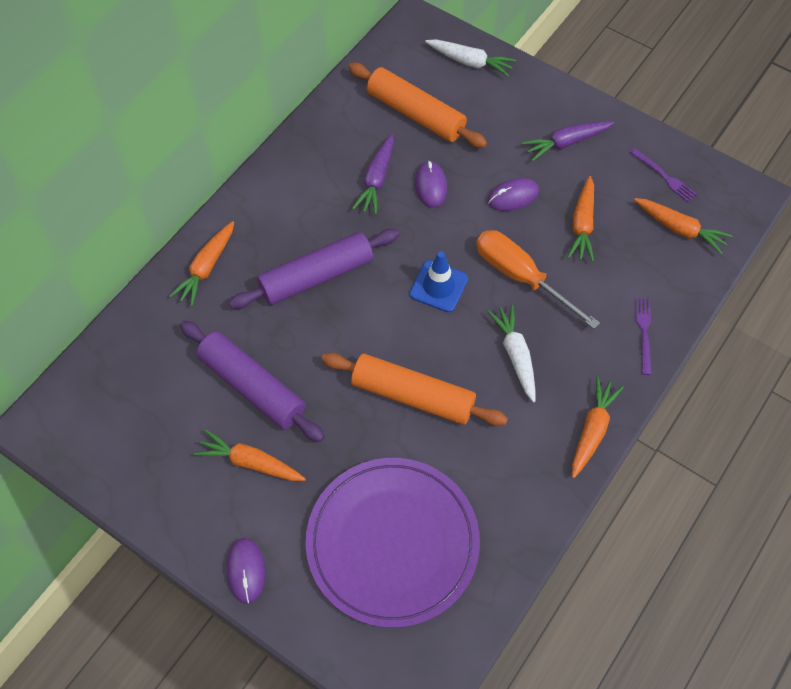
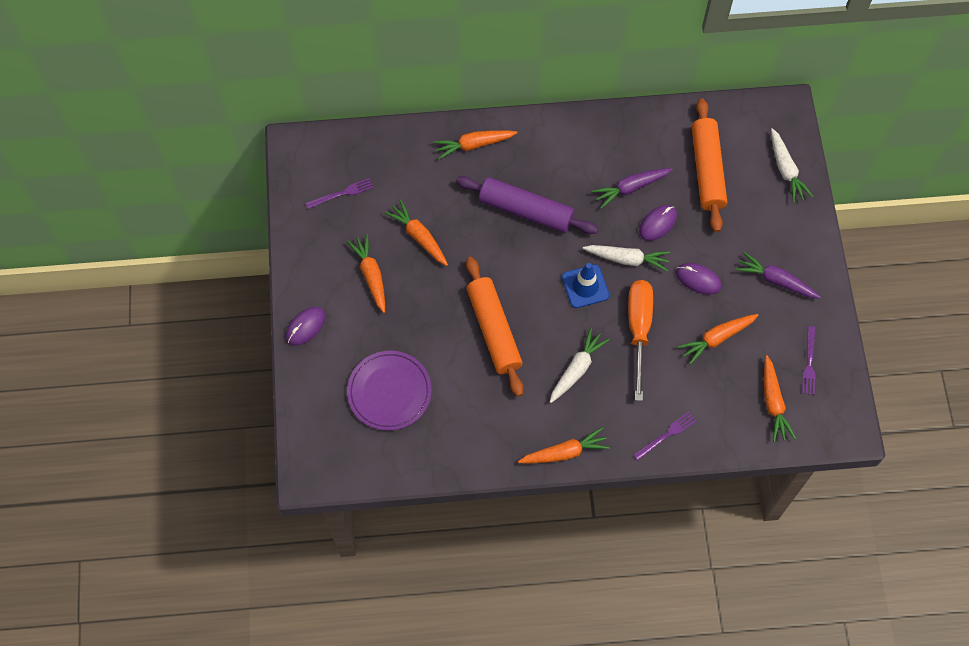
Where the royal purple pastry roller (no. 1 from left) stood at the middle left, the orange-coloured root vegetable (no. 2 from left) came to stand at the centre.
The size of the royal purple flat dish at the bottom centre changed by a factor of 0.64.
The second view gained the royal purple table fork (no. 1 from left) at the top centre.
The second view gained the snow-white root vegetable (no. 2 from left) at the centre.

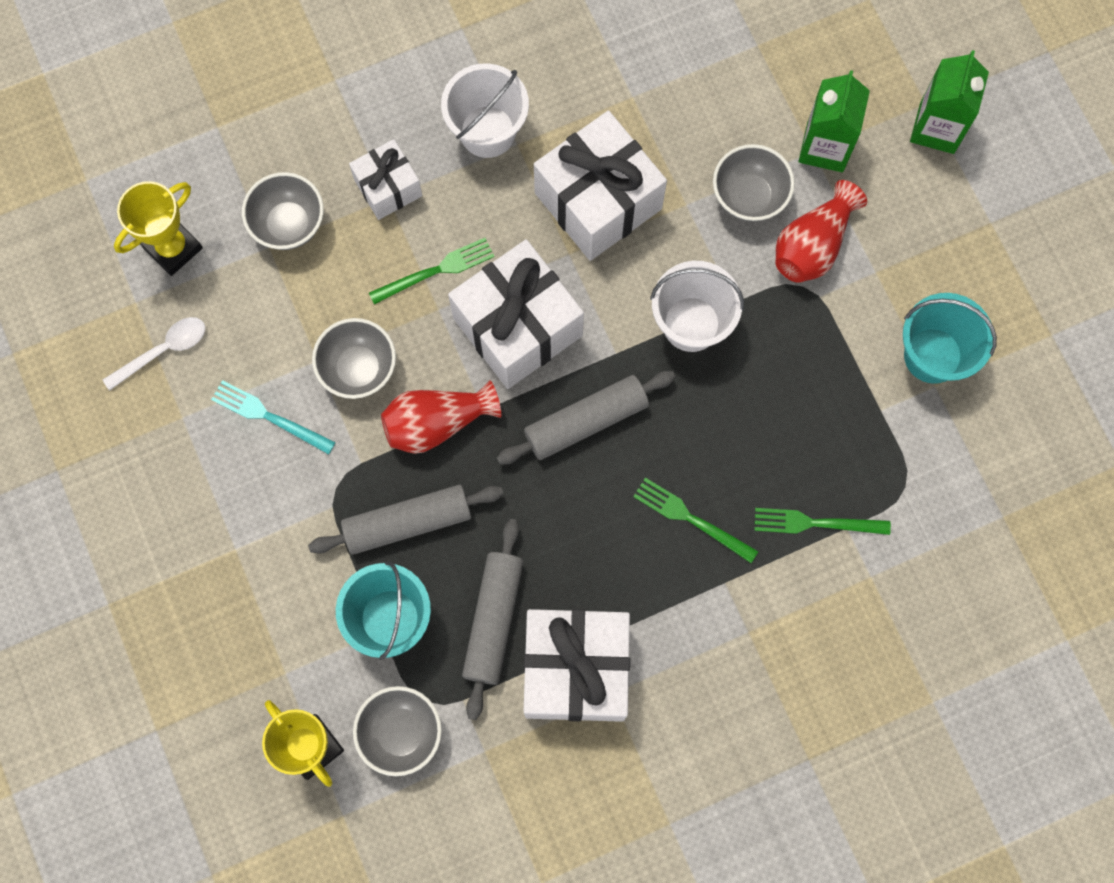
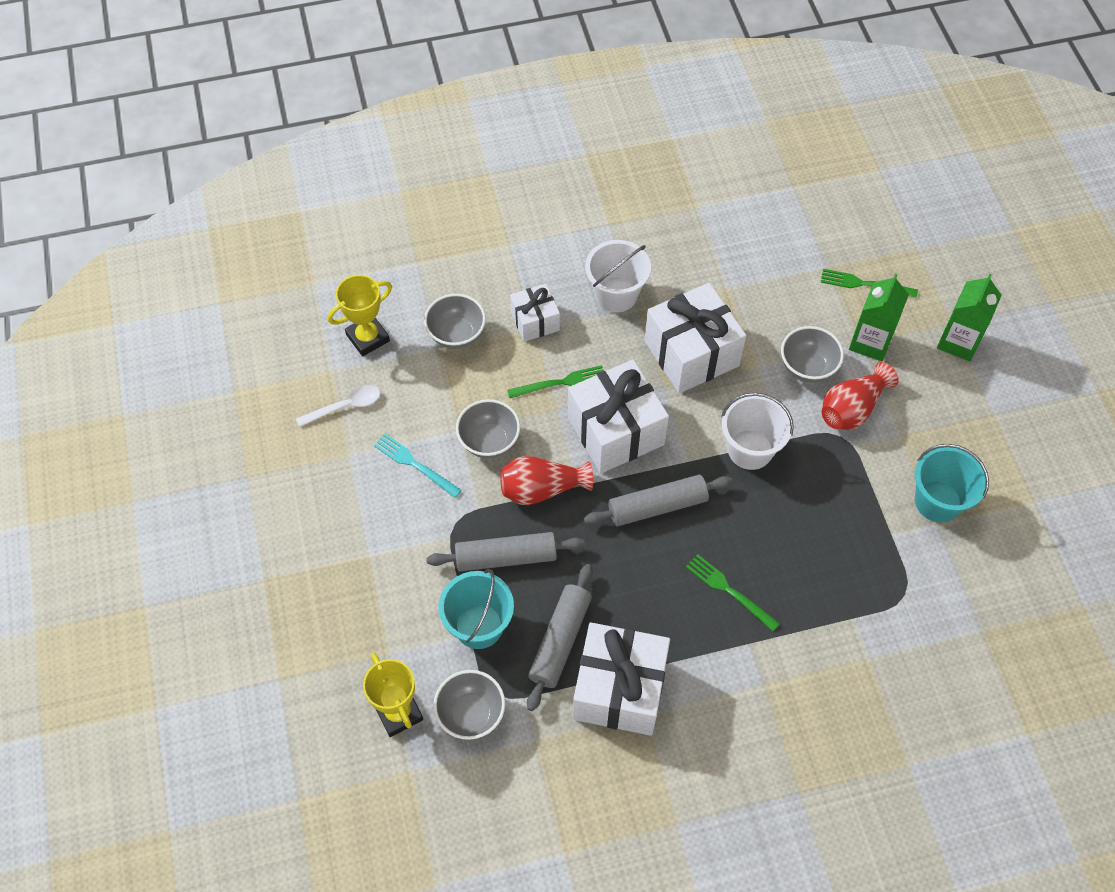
The leaf-green table fork (no. 3 from left) ended up elsewhere, having gone from the middle right to the top right.

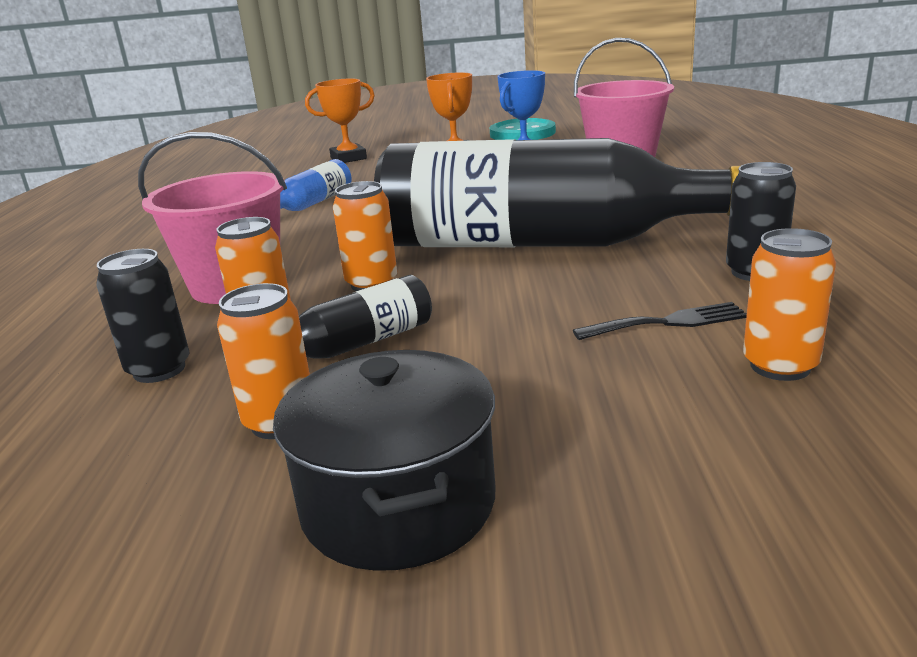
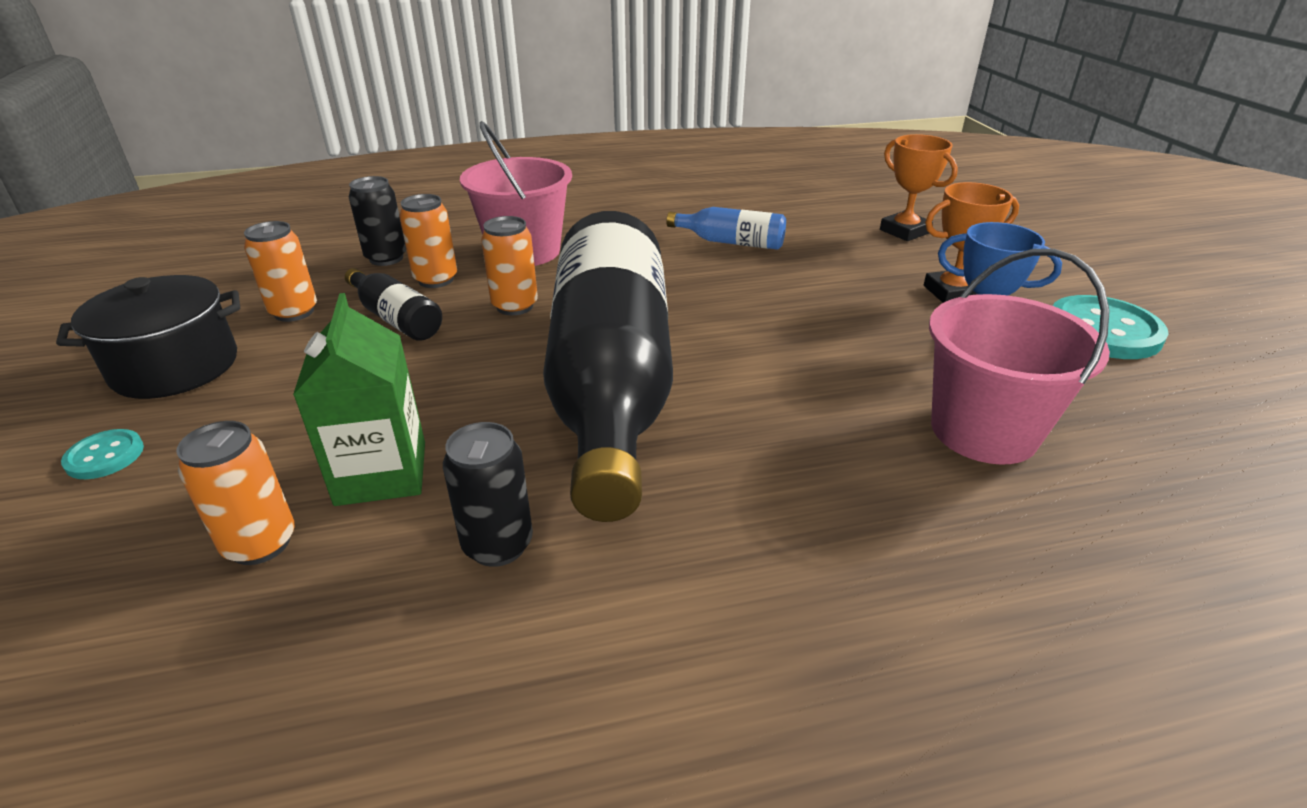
Where the ebony table fork stood at the middle right, the leaf-green juice carton came to stand at the middle left.
The second view gained the turquoise shirt button (no. 1 from left) at the middle left.

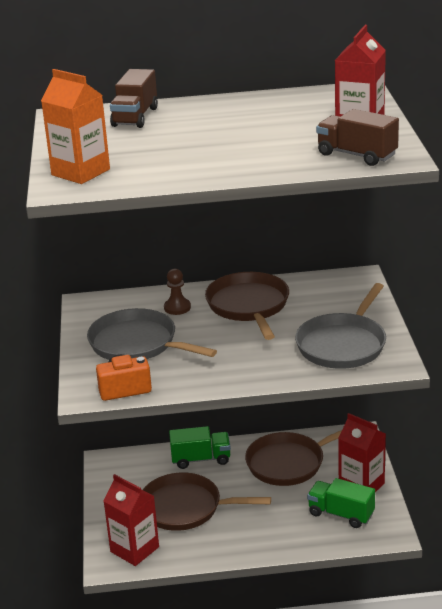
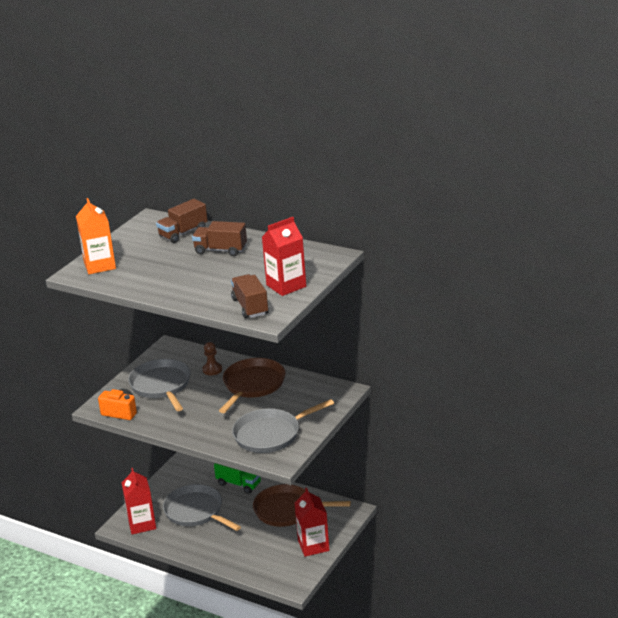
What was the brown skillet (no. 1 from left) at the bottom centre turned into the gray skillet (no. 2 from left) at the bottom left.
The second view lost the leaf-green truck (no. 2 from left) at the bottom right.
The second view gained the brown truck (no. 2 from left) at the centre.

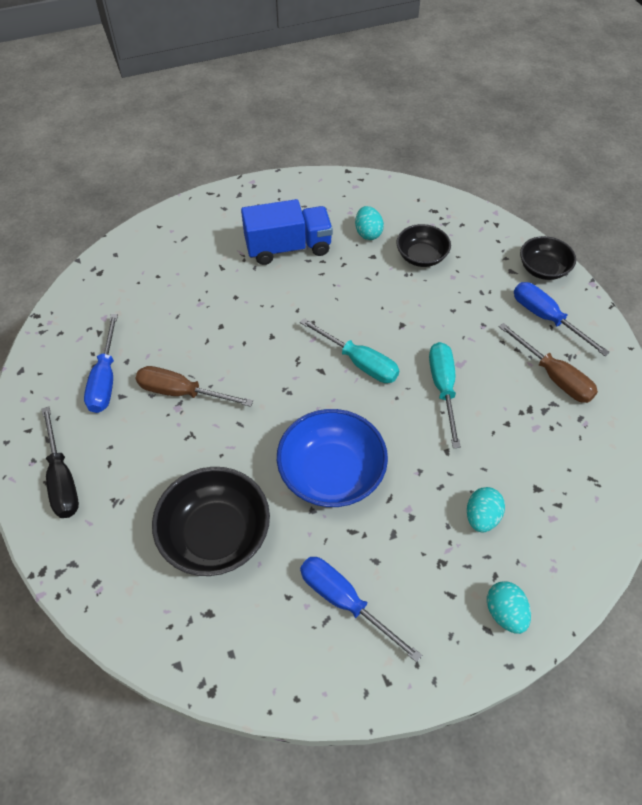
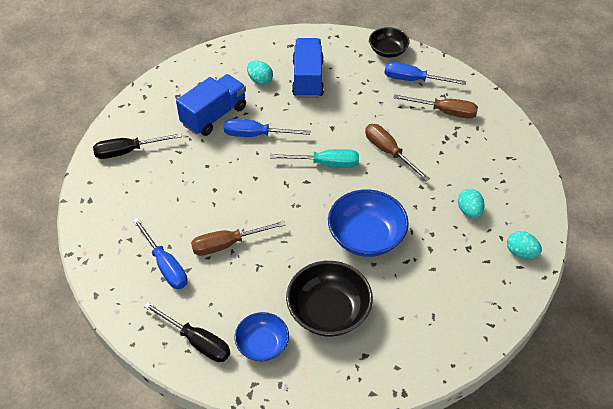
Where the ebony bowl (no. 2 from left) stood at the top centre, the blue truck (no. 2 from left) came to stand at the top centre.
What was the turquoise screwdriver (no. 2 from left) at the middle right turned into the brown screwdriver (no. 2 from left) at the centre.
The blue screwdriver (no. 2 from left) ended up elsewhere, having gone from the bottom centre to the top centre.
The second view gained the ebony screwdriver (no. 1 from left) at the middle left.
The second view gained the blue bowl (no. 1 from left) at the bottom centre.

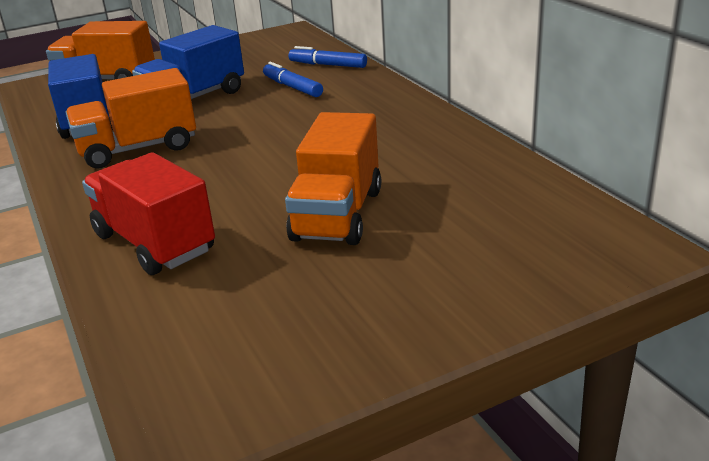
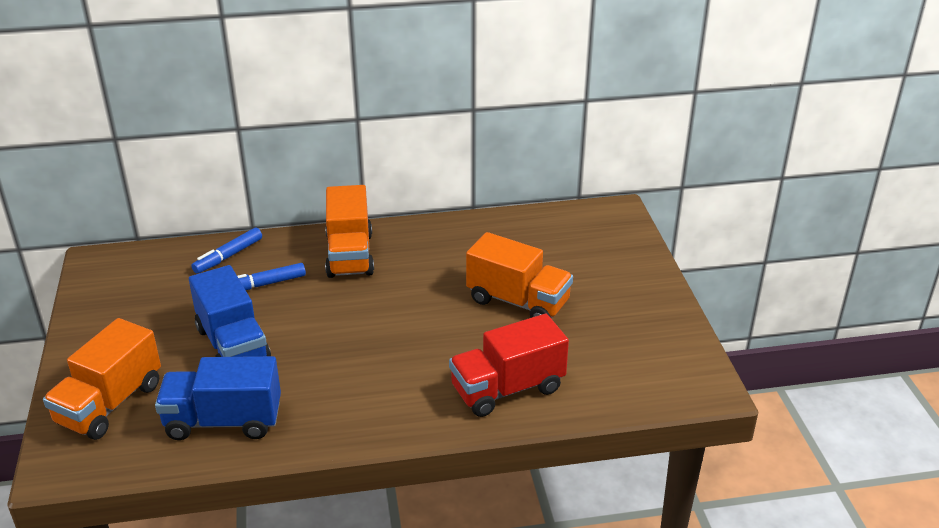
The orange-coloured truck (no. 2 from left) ended up elsewhere, having gone from the top left to the centre.

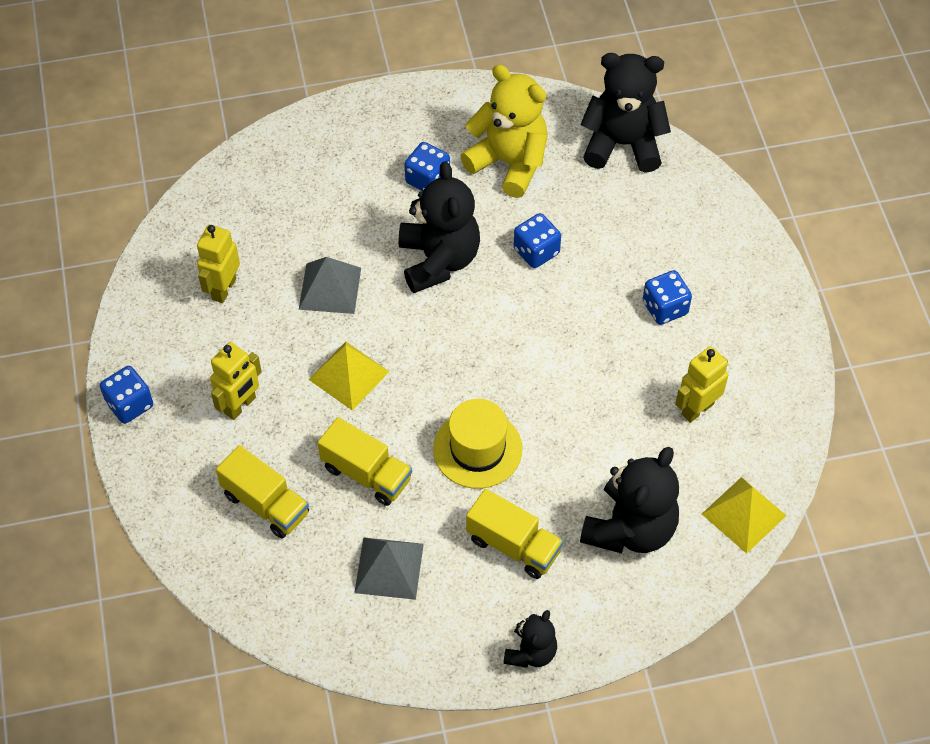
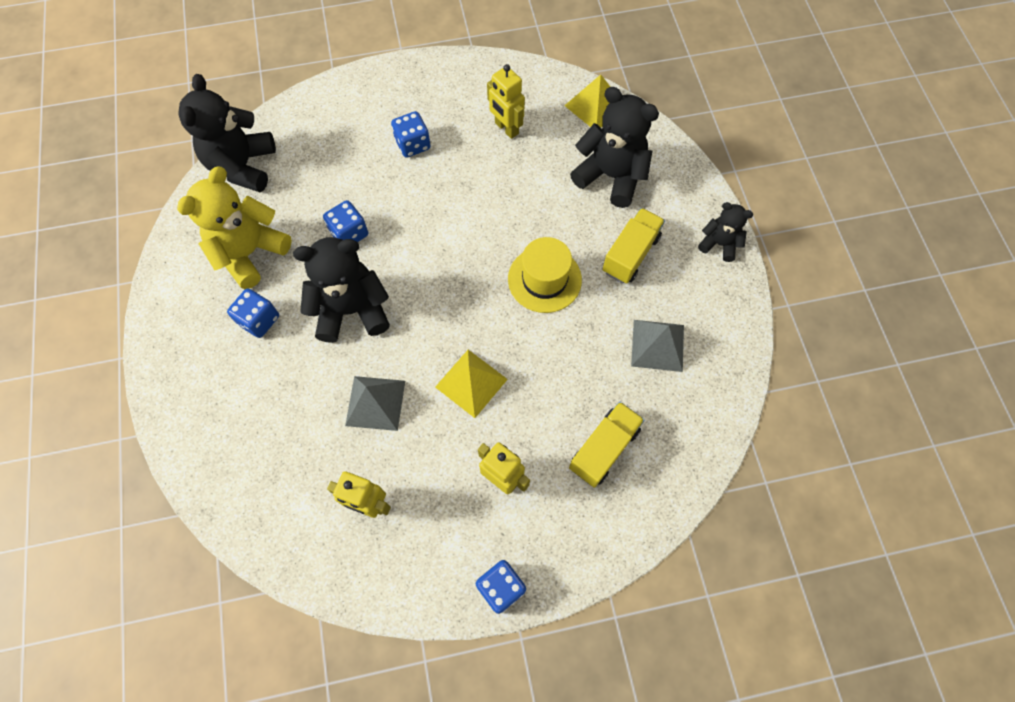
The second view lost the bright yellow truck (no. 2 from left) at the centre.

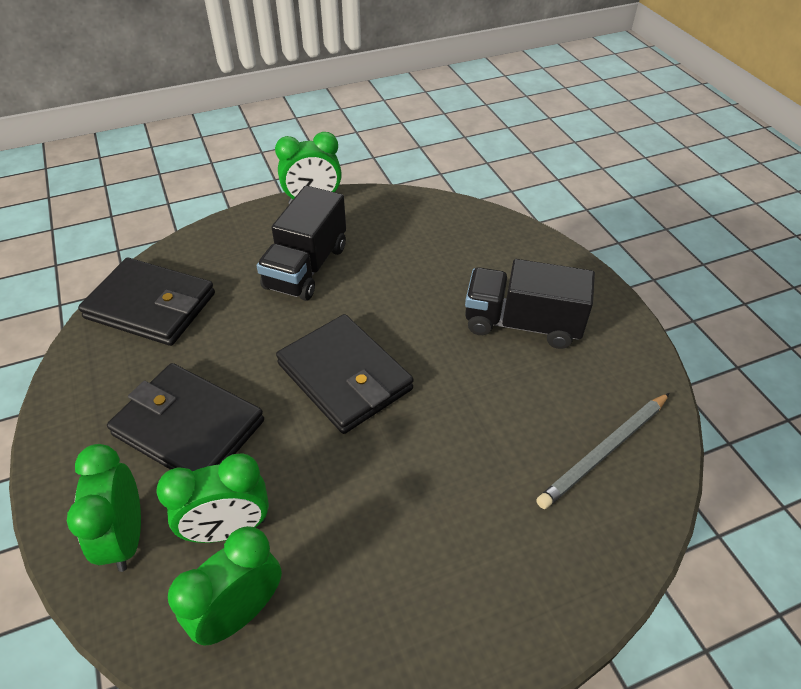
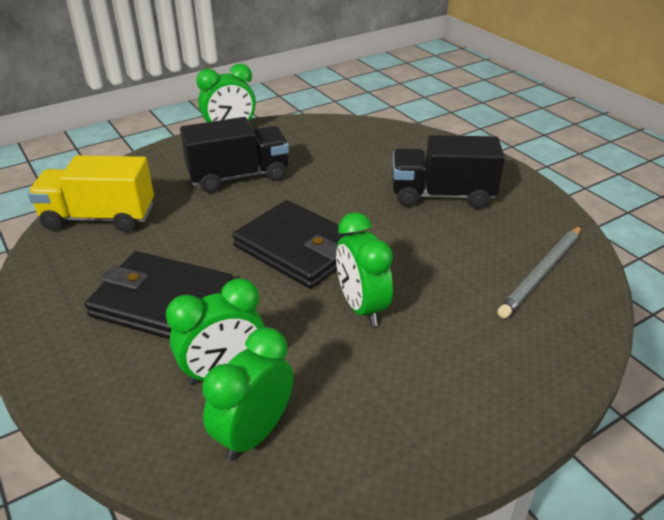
The ebony truck (no. 1 from left) at the centre ended up facing another way, 120 degrees counterclockwise from before.
Where the ebony card wallet (no. 1 from left) stood at the middle left, the bright yellow truck came to stand at the middle left.
The leaf-green clock (no. 1 from left in the first image) ended up elsewhere, having gone from the bottom left to the centre.

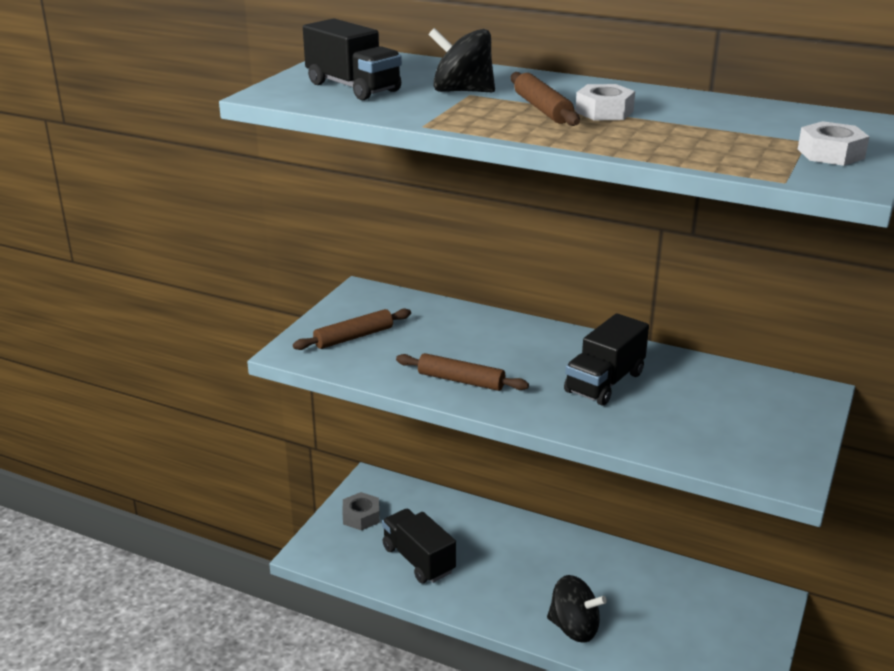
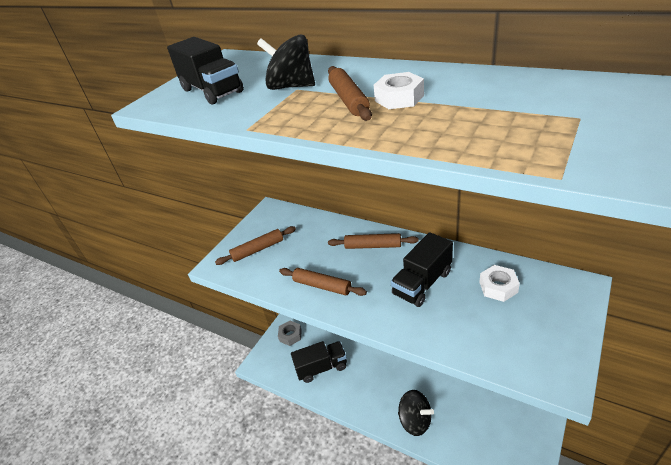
The snow-white hexagon nut (no. 2 from left) ended up elsewhere, having gone from the top right to the middle right.
The ebony truck (no. 2 from left) at the bottom centre ended up facing another way, 105 degrees clockwise from before.
The second view gained the brown pastry roller (no. 4 from left) at the centre.

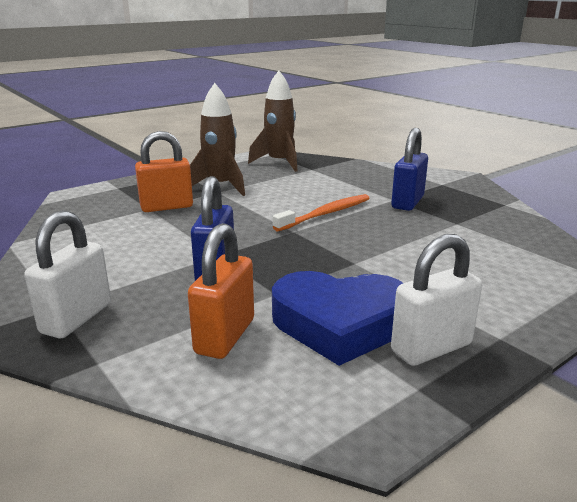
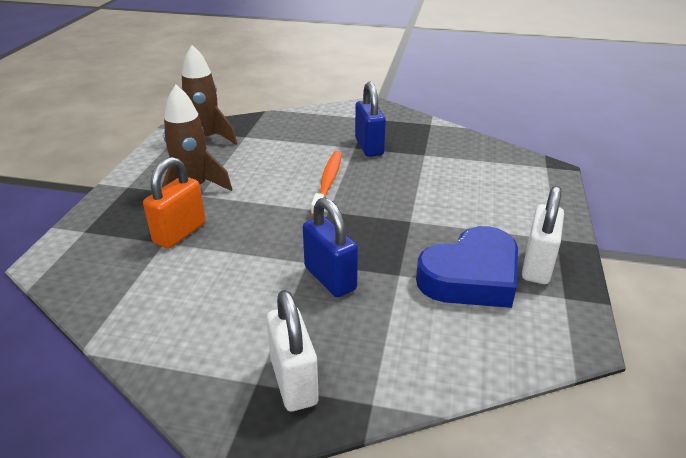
The second view lost the orange-coloured small lock (no. 2 from left) at the centre.

